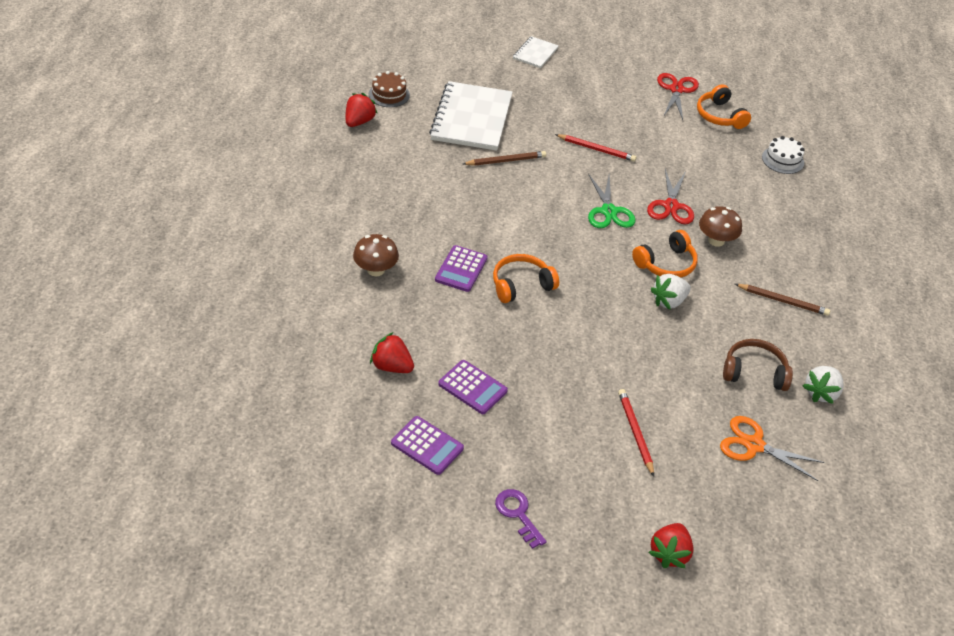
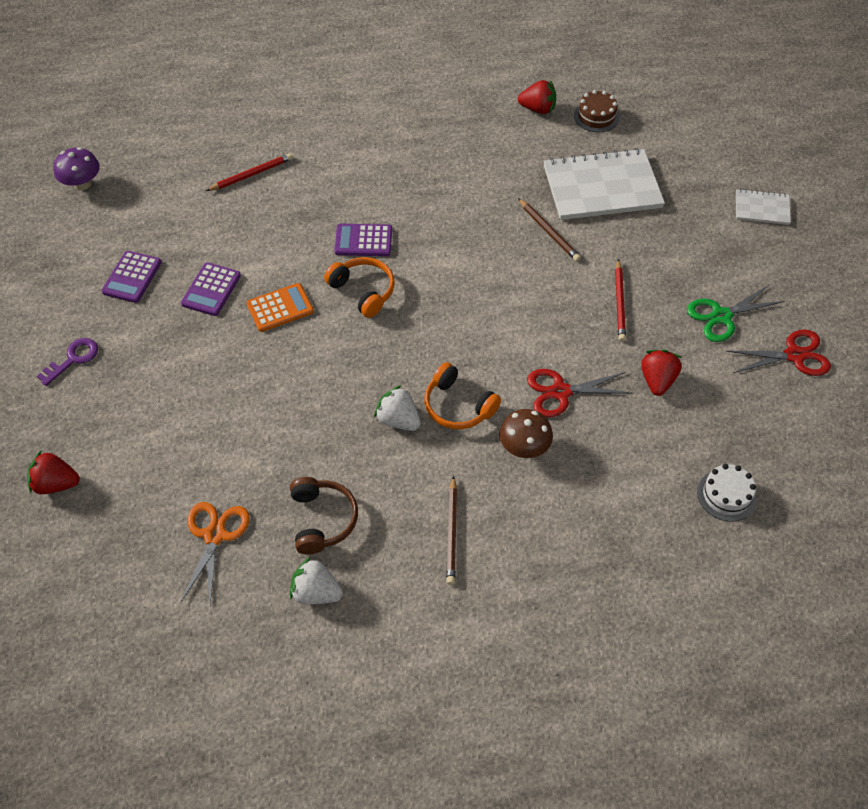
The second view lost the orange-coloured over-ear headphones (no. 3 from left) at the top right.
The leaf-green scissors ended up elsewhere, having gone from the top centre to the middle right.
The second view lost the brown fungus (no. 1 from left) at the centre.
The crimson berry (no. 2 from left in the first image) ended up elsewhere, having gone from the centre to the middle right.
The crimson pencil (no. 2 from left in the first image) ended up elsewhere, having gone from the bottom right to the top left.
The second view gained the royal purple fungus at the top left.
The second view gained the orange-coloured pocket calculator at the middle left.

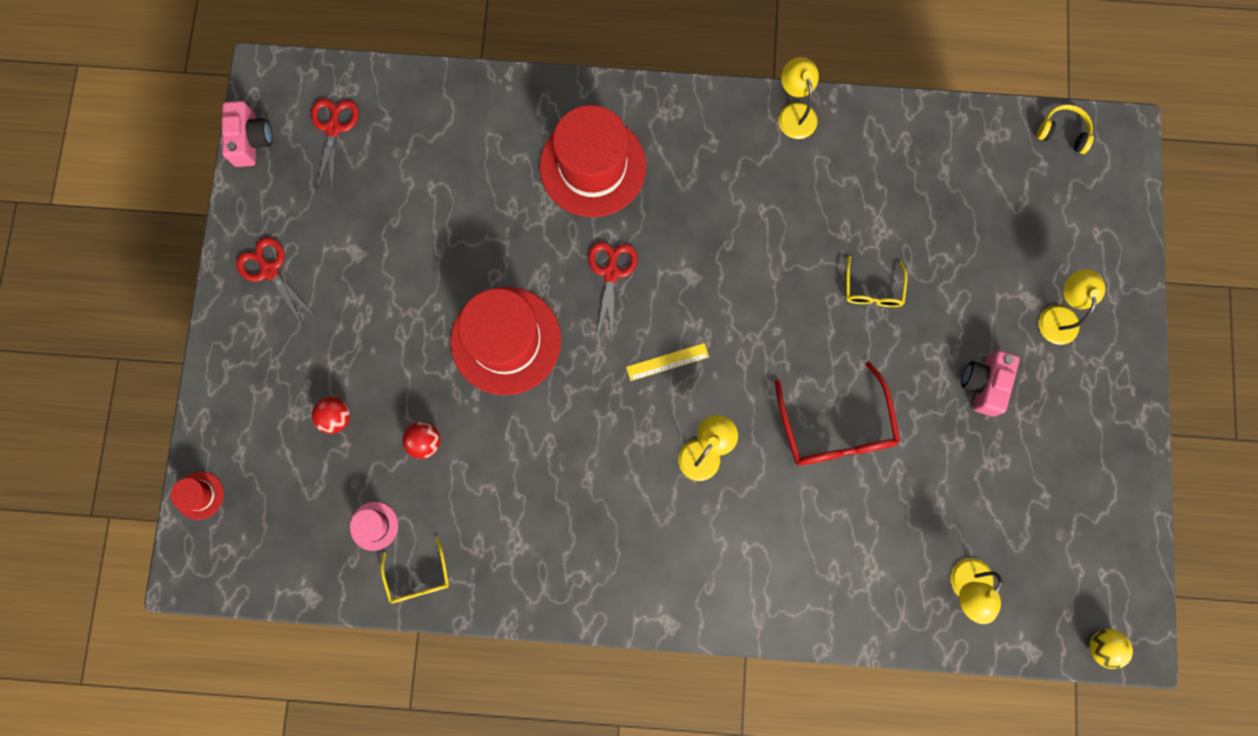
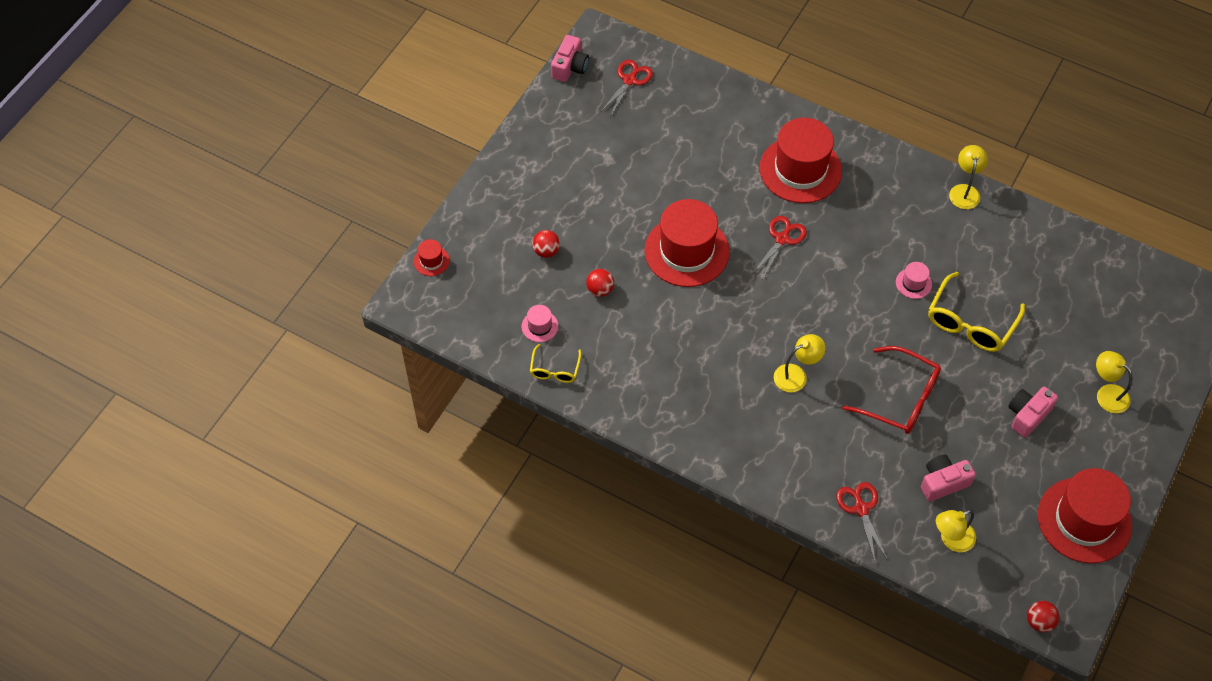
The second view lost the bright yellow over-ear headphones at the top right.
The crimson scissors (no. 1 from left in the first image) ended up elsewhere, having gone from the middle left to the bottom right.
The size of the bright yellow spectacles (no. 2 from left) at the middle right changed by a factor of 1.78.
The bright yellow lamp (no. 4 from left) at the middle right ended up facing another way, 75 degrees counterclockwise from before.
The second view lost the bright yellow ruler at the centre.
The crimson spectacles at the centre ended up facing another way, 75 degrees counterclockwise from before.
What was the bright yellow sphere at the bottom right turned into the crimson sphere (no. 3 from left) at the bottom right.
The second view gained the rose-pink top hat (no. 2 from left) at the middle right.
The second view gained the rose-pink photo camera (no. 2 from left) at the bottom right.
The second view gained the crimson top hat (no. 4 from left) at the bottom right.

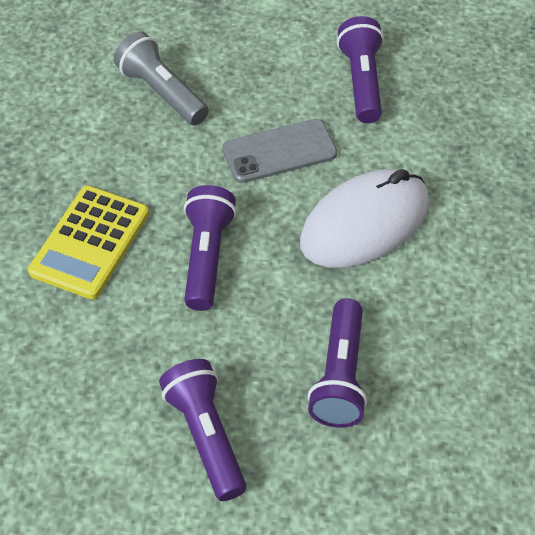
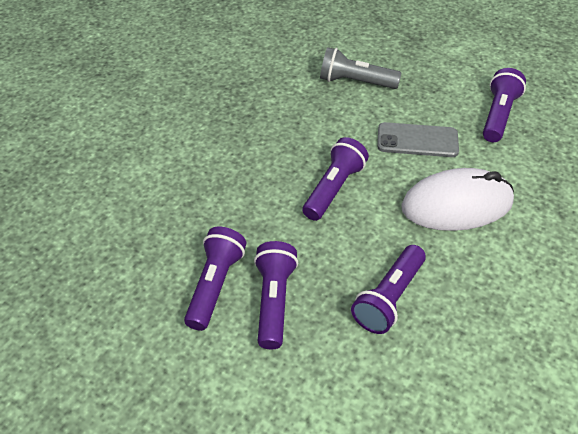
The gray pocket torch at the top left ended up facing another way, 60 degrees counterclockwise from before.
The second view lost the bright yellow pocket calculator at the middle left.
The second view gained the royal purple pocket torch (no. 1 from left) at the centre.

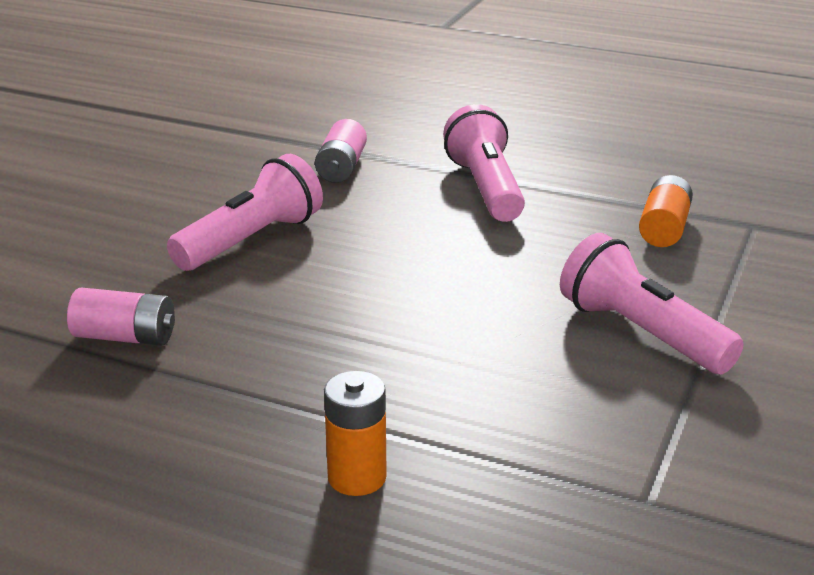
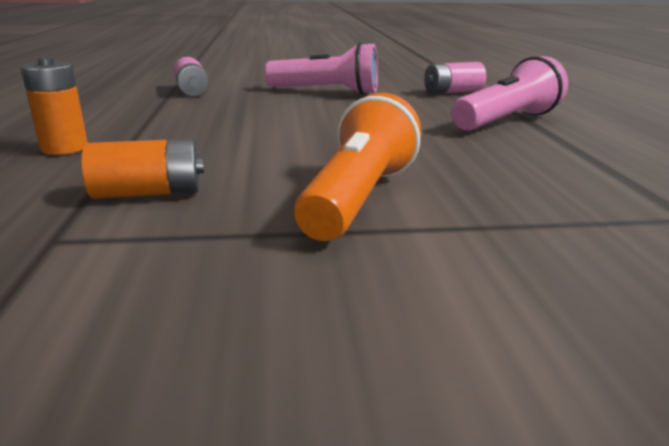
The orange-coloured power cell (no. 2 from left) ended up elsewhere, having gone from the middle right to the middle left.
What was the rose-pink pocket torch (no. 3 from left) at the middle right turned into the orange-coloured pocket torch at the centre.

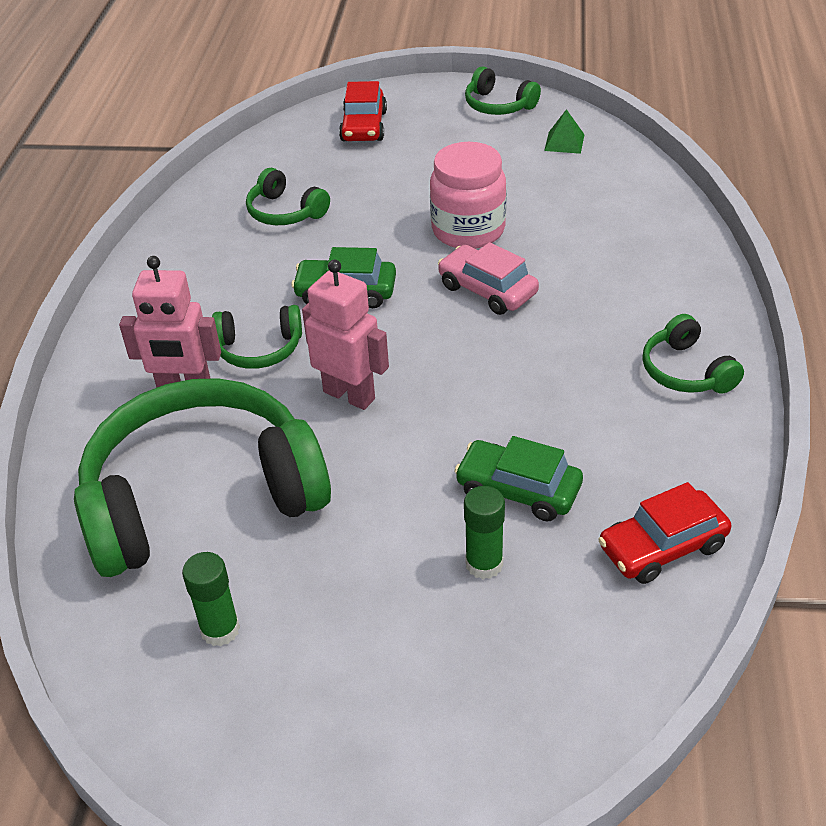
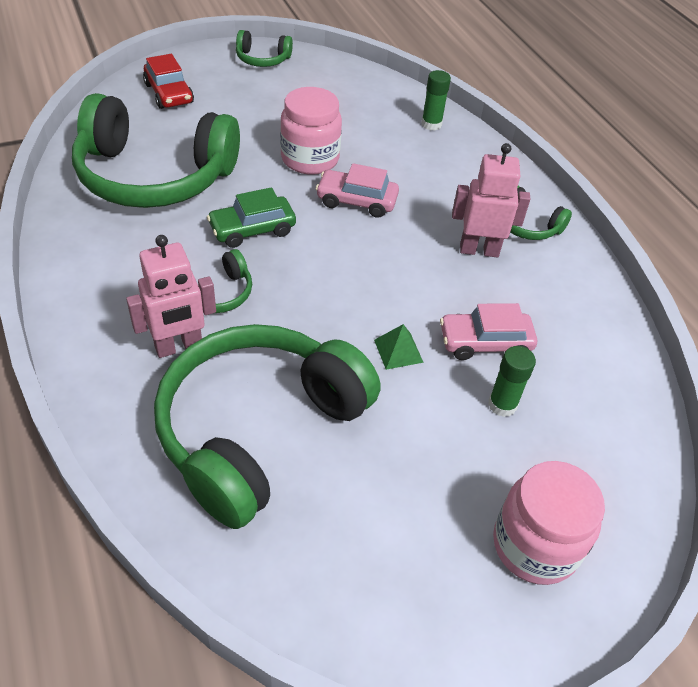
The leaf-green pyramid shape ended up elsewhere, having gone from the top right to the centre.
The size of the leaf-green over-ear headphones (no. 3 from left in the first image) at the top centre changed by a factor of 2.31.
The rose-pink toy robot (no. 2 from left) ended up elsewhere, having gone from the centre to the top right.
What was the leaf-green car (no. 2 from left) at the centre turned into the rose-pink car (no. 2 from left) at the middle right.
The second view lost the crimson car (no. 2 from left) at the middle right.
The leaf-green glue stick (no. 1 from left) ended up elsewhere, having gone from the bottom left to the top centre.
The second view gained the rose-pink jam jar (no. 2 from left) at the bottom right.

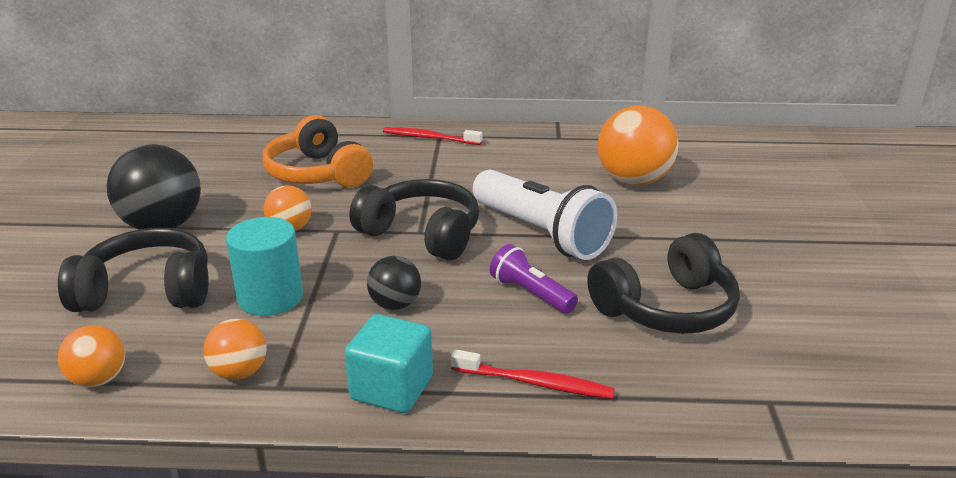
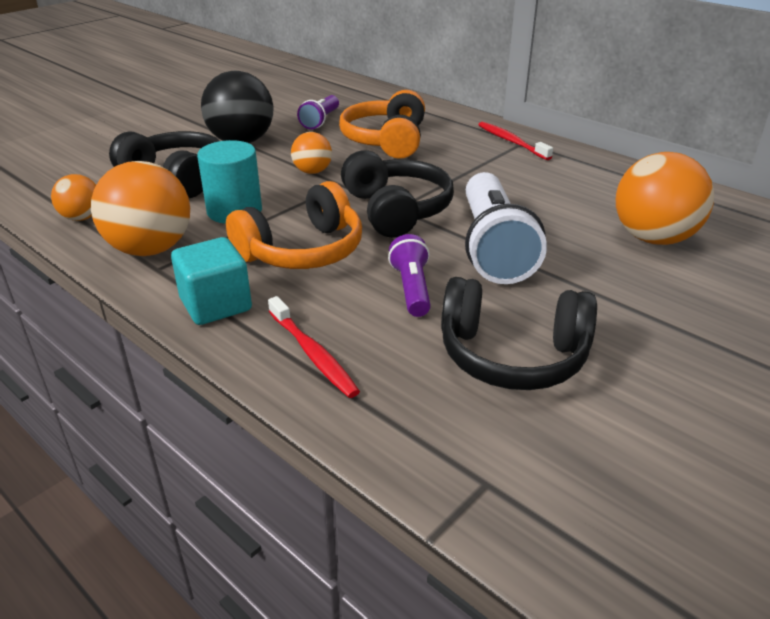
Where the ebony sphere (no. 2 from left) stood at the centre, the orange-coloured over-ear headphones (no. 1 from left) came to stand at the centre.
The size of the orange-coloured sphere (no. 2 from left) at the bottom left changed by a factor of 1.86.
The second view gained the royal purple pocket torch (no. 1 from left) at the top centre.

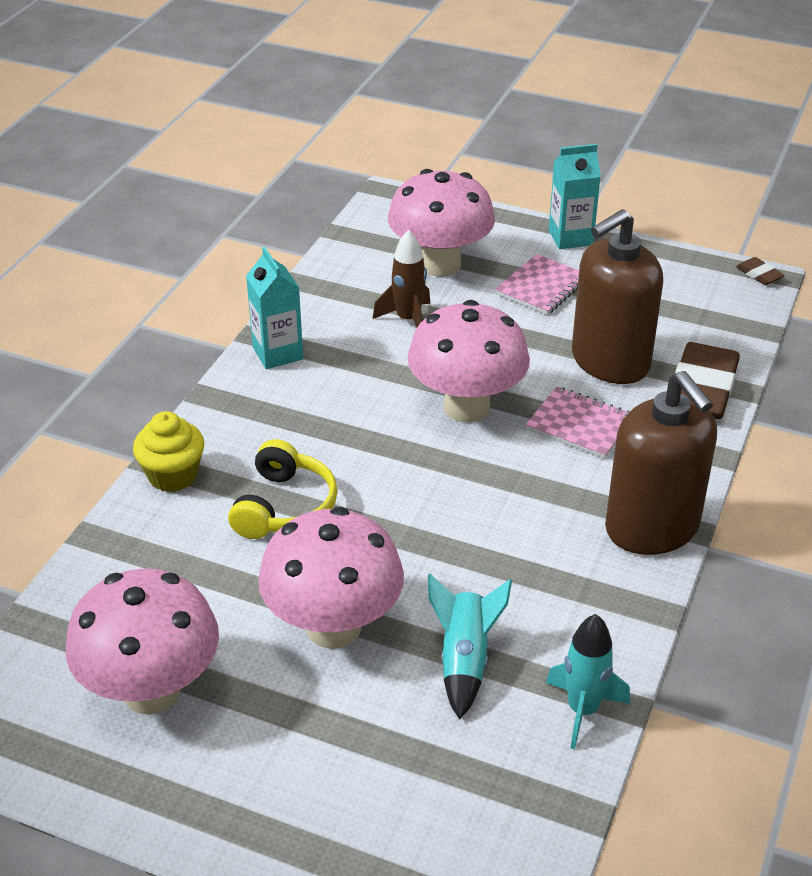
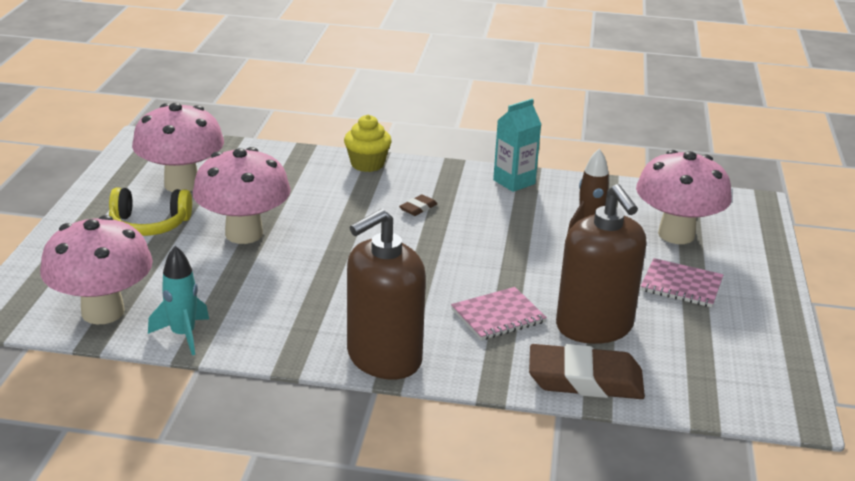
The second view lost the turquoise juice carton (no. 2 from left) at the top right.
The brown pump bottle (no. 1 from left in the first image) at the middle right ended up facing another way, 150 degrees counterclockwise from before.
The brown pencil eraser (no. 2 from left in the first image) ended up elsewhere, having gone from the top right to the centre.
The rose-pink fungus (no. 4 from left in the first image) ended up elsewhere, having gone from the centre to the middle left.
The rose-pink notebook (no. 2 from left in the first image) at the middle right ended up facing another way, 45 degrees clockwise from before.
The bright yellow over-ear headphones ended up elsewhere, having gone from the centre to the middle left.
The second view lost the turquoise toy rocket (no. 1 from left) at the bottom centre.

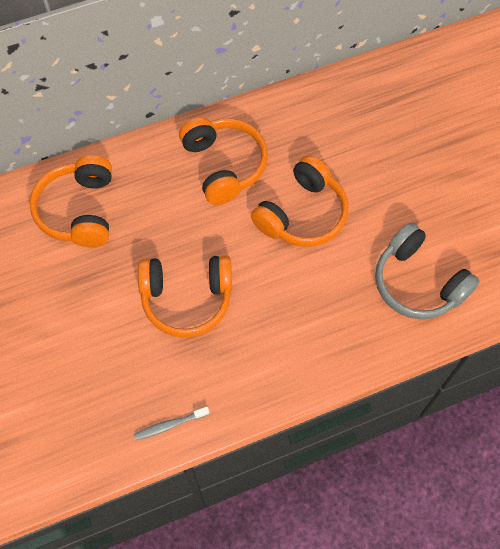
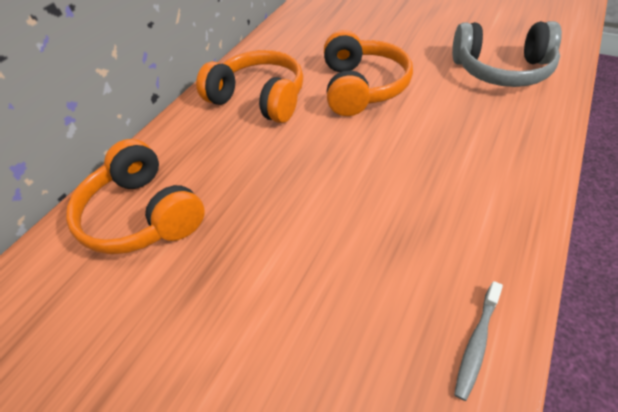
The second view lost the orange-coloured over-ear headphones (no. 2 from left) at the centre.

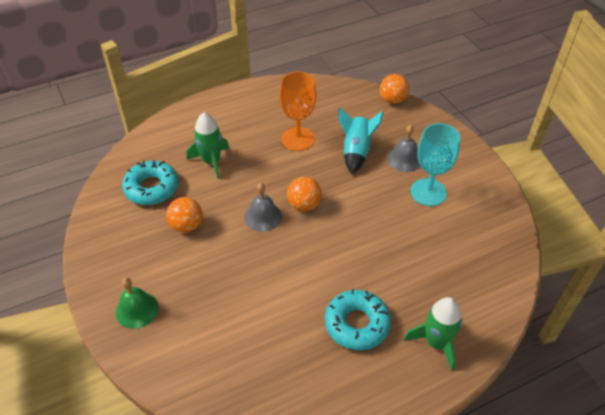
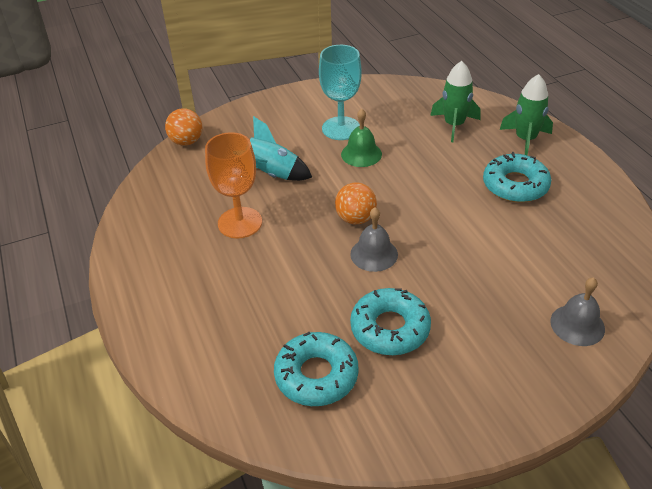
The leaf-green toy rocket (no. 1 from left) ended up elsewhere, having gone from the centre to the top right.
The gray hand bell (no. 2 from left) ended up elsewhere, having gone from the centre to the middle right.
Where the orange-coloured sphere (no. 1 from left) stood at the middle left, the turquoise doughnut (no. 2 from left) came to stand at the centre.
The leaf-green hand bell ended up elsewhere, having gone from the bottom left to the top centre.

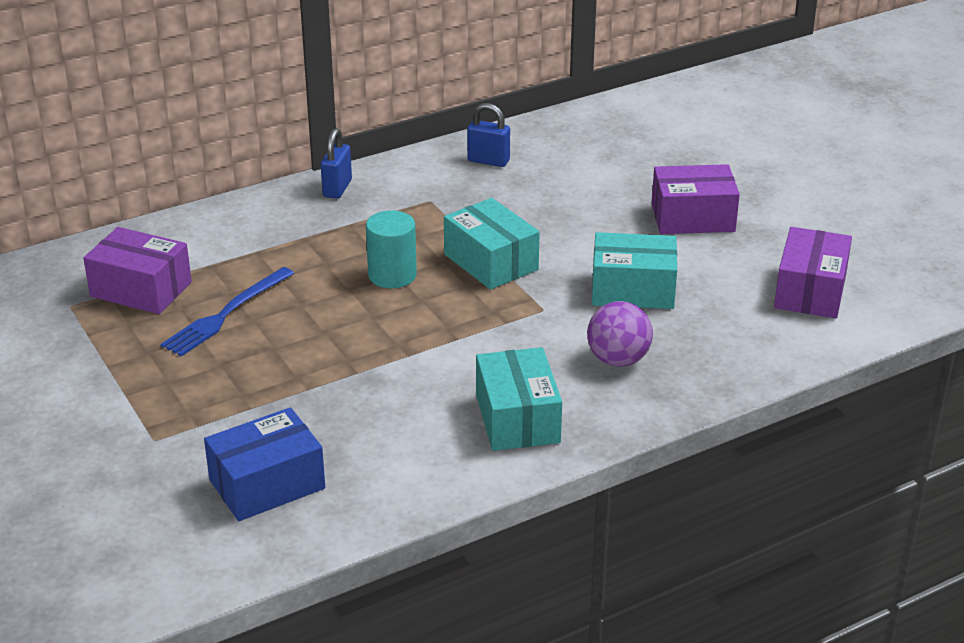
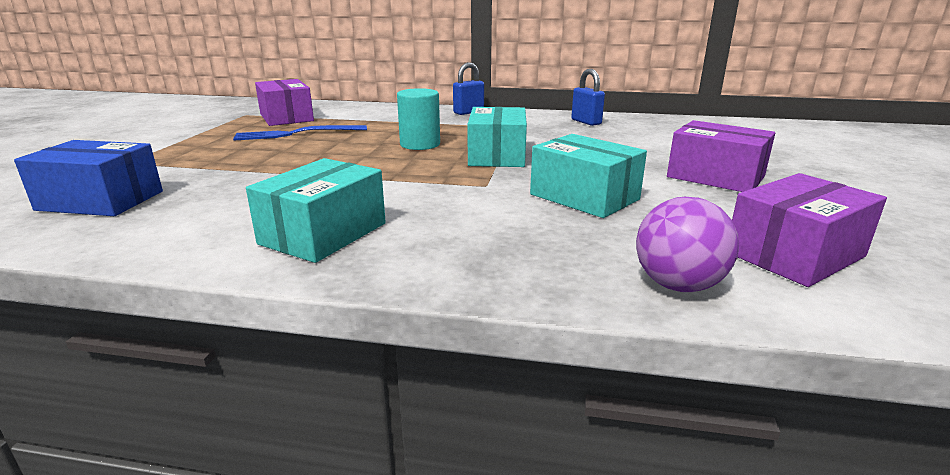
The royal purple sphere ended up elsewhere, having gone from the centre to the middle right.

